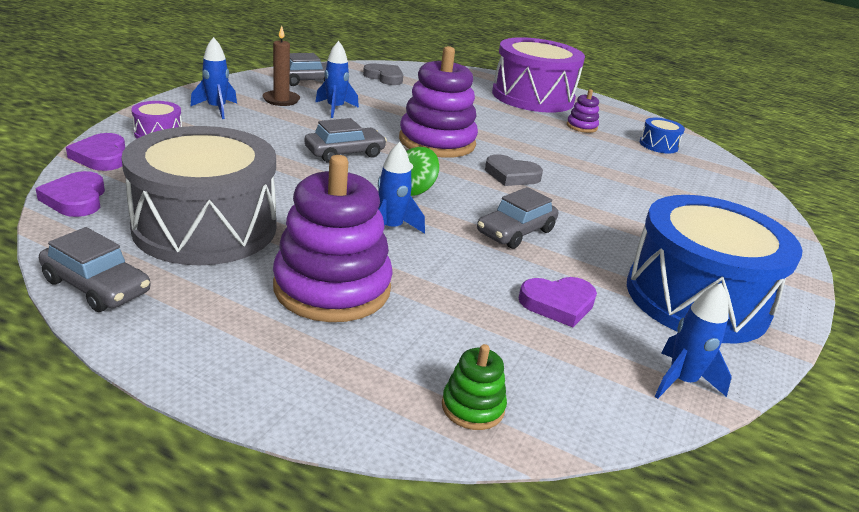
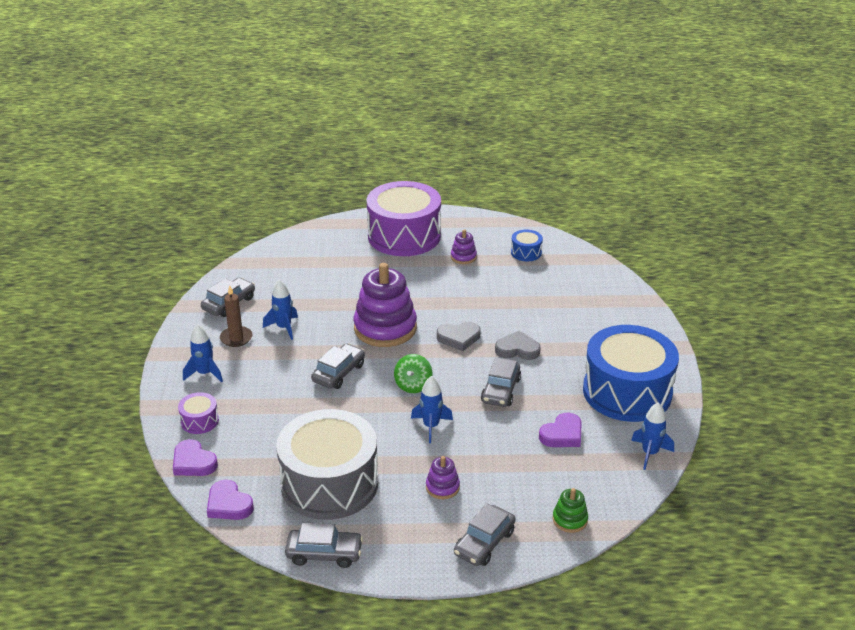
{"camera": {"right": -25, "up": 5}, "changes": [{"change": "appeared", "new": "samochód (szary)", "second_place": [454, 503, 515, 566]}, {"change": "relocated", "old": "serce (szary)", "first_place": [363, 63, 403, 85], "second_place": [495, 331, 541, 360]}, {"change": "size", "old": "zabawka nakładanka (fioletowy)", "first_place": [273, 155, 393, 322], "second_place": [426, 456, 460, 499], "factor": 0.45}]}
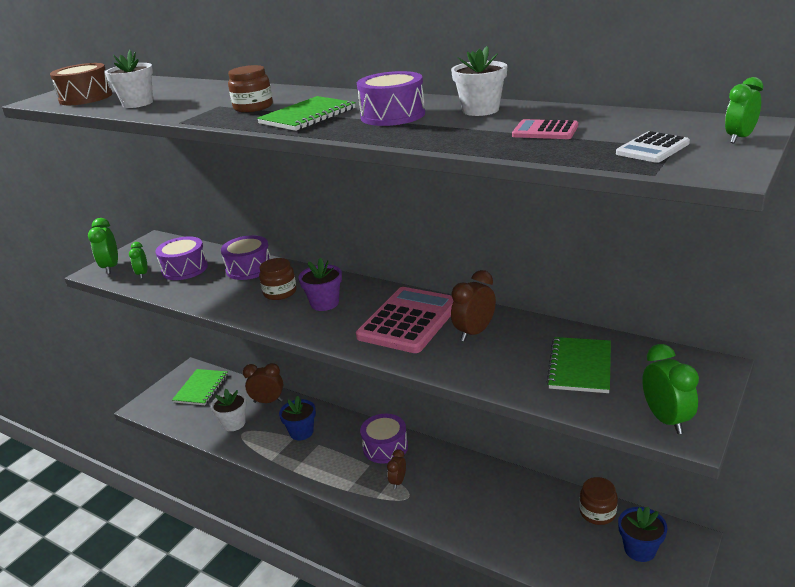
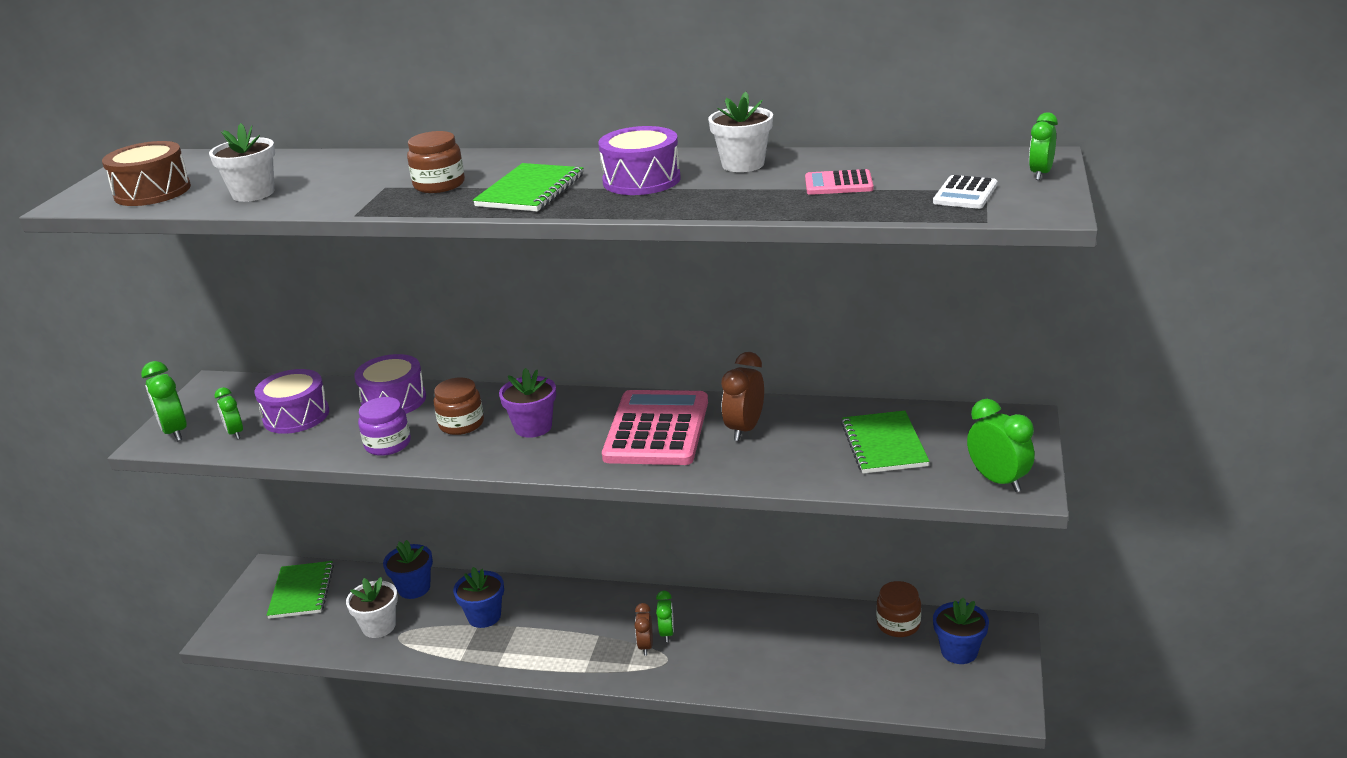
{"camera": {"right": -20, "up": 0}, "changes": [{"change": "missing", "old": "bęben (fioletowy)", "first_place": [360, 414, 408, 464]}, {"change": "appeared", "new": "słoik (fioletowy)", "second_place": [358, 397, 411, 456]}, {"change": "appeared", "new": "budzik (zielony)", "second_place": [656, 591, 674, 642]}, {"change": "exchanged", "old": "budzik (brązowy)", "new": "doniczka (niebieski)", "first_place": [243, 363, 283, 403], "second_place": [383, 540, 433, 599]}]}
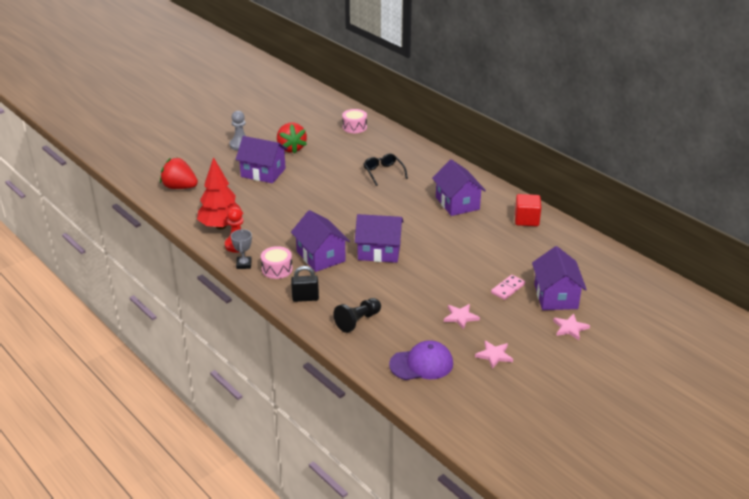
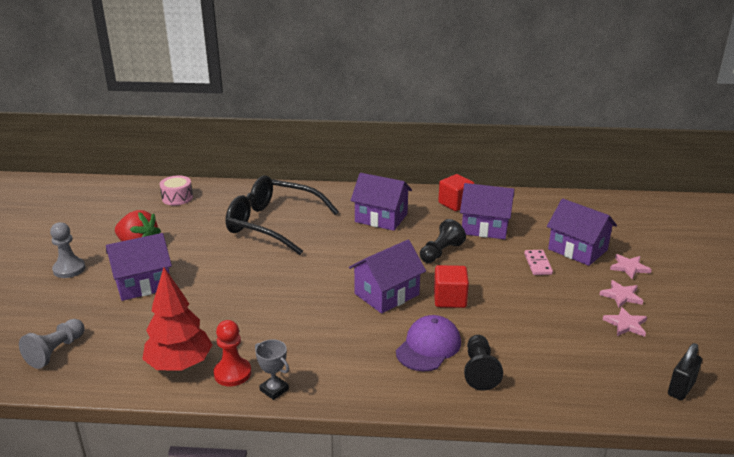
{"camera": {"right": -45, "up": -5}, "changes": [{"change": "missing", "old": "bęben (różowy)", "first_place": [261, 246, 293, 279]}, {"change": "appeared", "new": "pionek (czarny)", "second_place": [420, 219, 466, 263]}, {"change": "appeared", "new": "sześcian (czerwony)", "second_place": [434, 265, 469, 308]}, {"change": "relocated", "old": "domek (fioletowy)", "first_place": [291, 210, 350, 272], "second_place": [460, 183, 514, 239]}, {"change": "relocated", "old": "kłódka (czarny)", "first_place": [291, 266, 319, 302], "second_place": [668, 343, 702, 400]}, {"change": "relocated", "old": "czapka (fioletowy)", "first_place": [389, 340, 453, 380], "second_place": [396, 315, 461, 371]}, {"change": "relocated", "old": "gwiazda (różowy)", "first_place": [444, 304, 480, 330], "second_place": [599, 280, 643, 308]}, {"change": "exchanged", "old": "truskawka (czerwony)", "new": "pionek (szary)", "first_place": [160, 158, 198, 189], "second_place": [19, 319, 85, 369]}, {"change": "size", "old": "okulary (czarny)", "first_place": [364, 153, 408, 186], "second_place": [226, 175, 339, 255], "factor": 2.06}]}
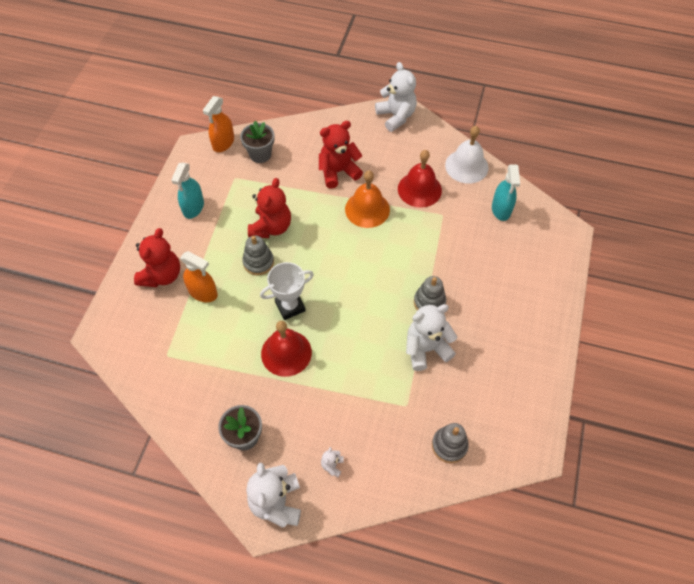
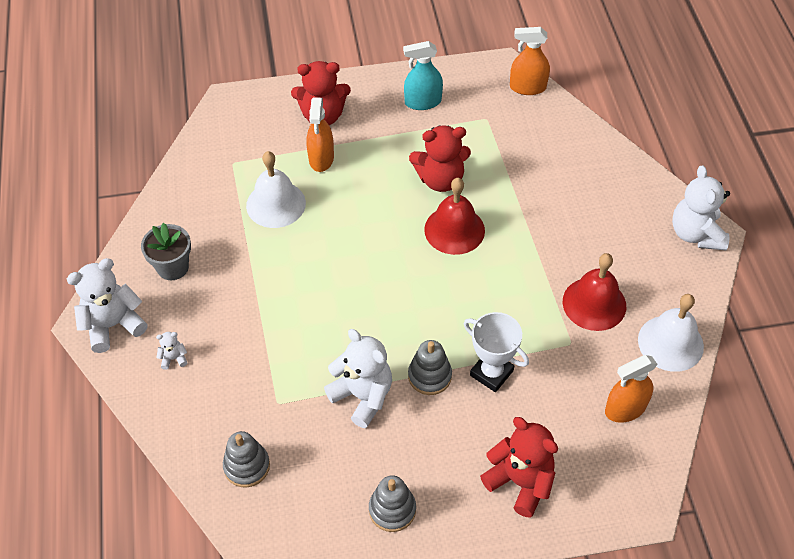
{"camera": {"right": 65, "up": -5}, "changes": [{"change": "missing", "old": "doniczka (szary)", "first_place": [240, 121, 275, 163]}, {"change": "missing", "old": "dzwonek (pomarańczowy)", "first_place": [345, 170, 390, 228]}, {"change": "appeared", "new": "dzwonek (biały)", "second_place": [246, 151, 306, 228]}, {"change": "relocated", "old": "zabawka nakładanka (szary)", "first_place": [242, 236, 274, 275], "second_place": [369, 475, 416, 532]}, {"change": "relocated", "old": "puchar (biały)", "first_place": [260, 262, 314, 320], "second_place": [464, 312, 529, 392]}, {"change": "relocated", "old": "dzwonek (czerwony)", "first_place": [261, 321, 312, 377], "second_place": [424, 178, 485, 255]}, {"change": "relocated", "old": "miś (czerwony)", "first_place": [319, 121, 363, 189], "second_place": [480, 417, 558, 518]}, {"change": "colour", "old": "spryskiwacz (turkusowy)", "new": "spryskiwacz (pomarańczowy)", "first_place": [492, 165, 520, 221], "second_place": [605, 355, 658, 423]}, {"change": "spun", "old": "miś (biały)", "first_place": [375, 62, 417, 132], "second_place": [672, 165, 730, 250], "degrees": 135}]}
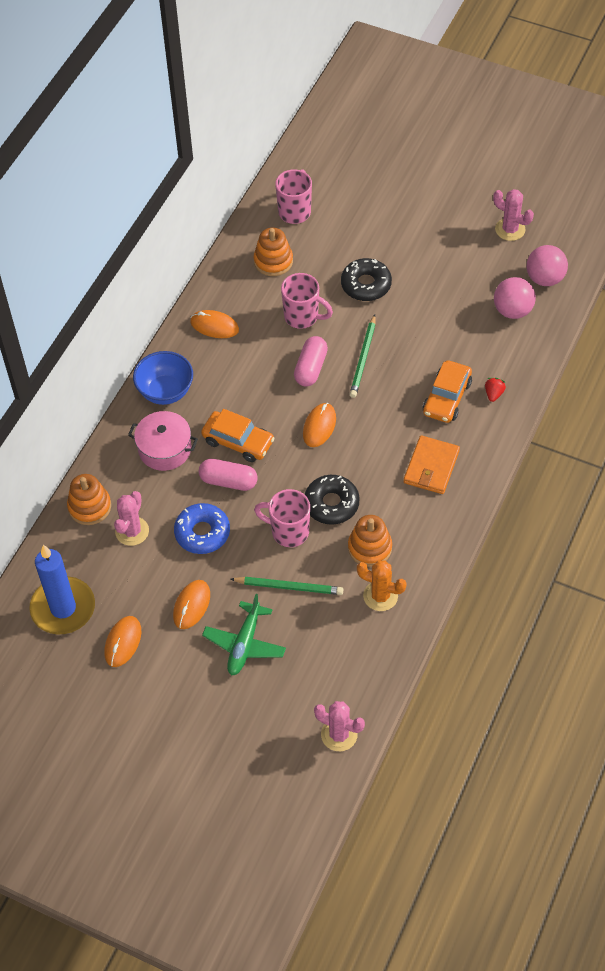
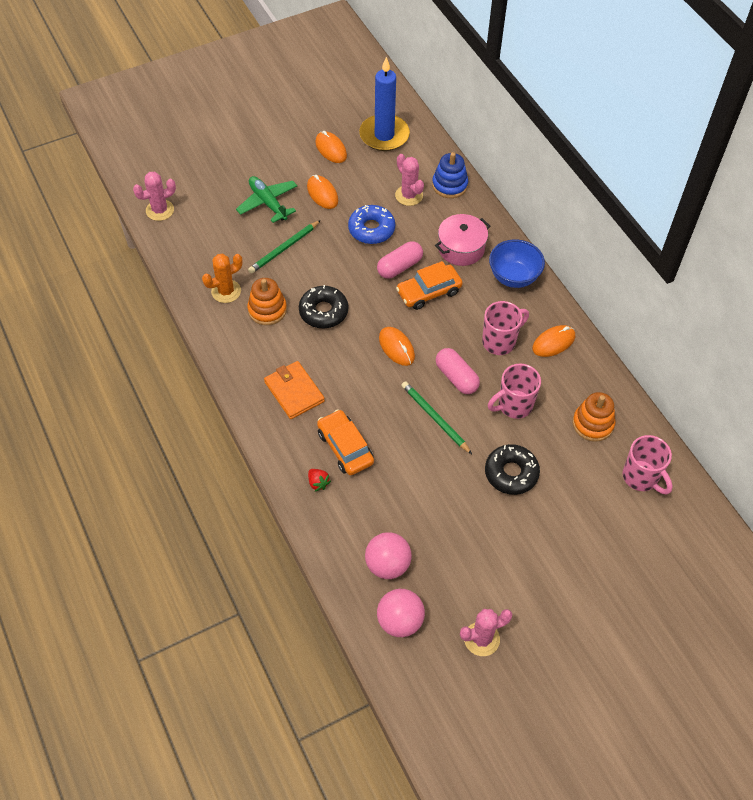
{"camera": {"right": 125, "up": 0}, "changes": [{"change": "relocated", "old": "kubek (różowy)", "first_place": [254, 489, 310, 547], "second_place": [482, 301, 529, 355]}, {"change": "colour", "old": "zabawka nakładanka (pomarańczowy)", "new": "zabawka nakładanka (niebieski)", "first_place": [67, 474, 111, 525], "second_place": [432, 152, 468, 198]}]}
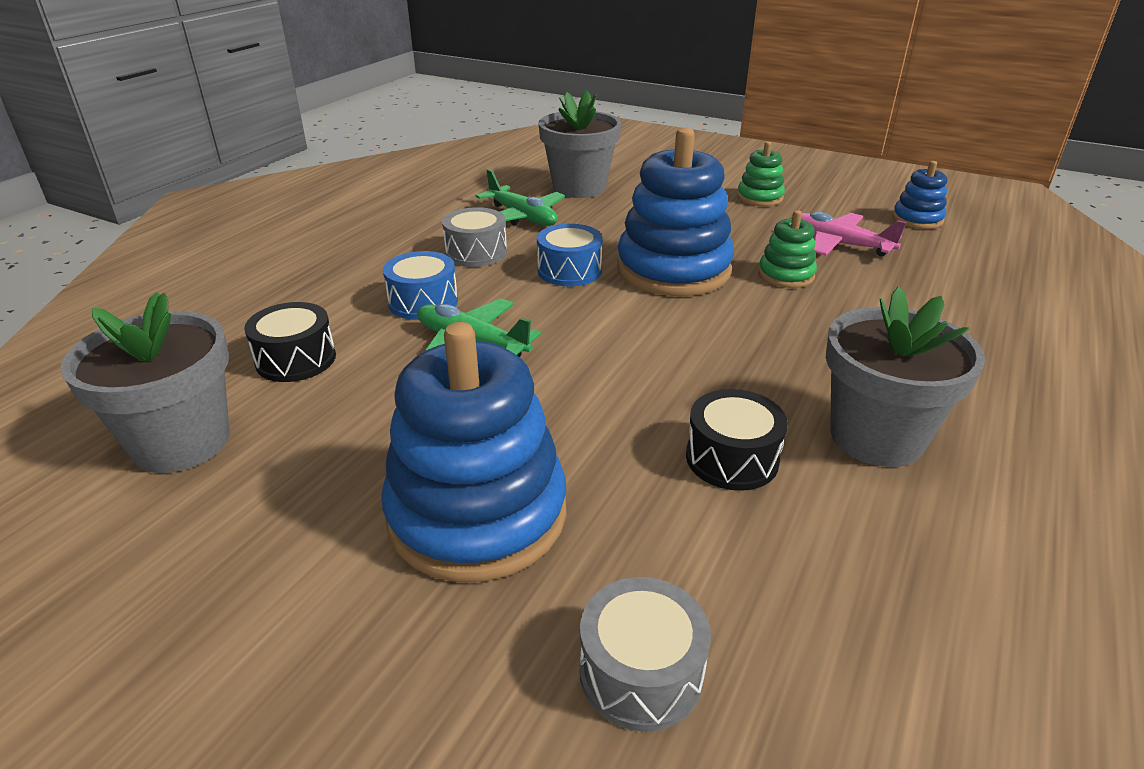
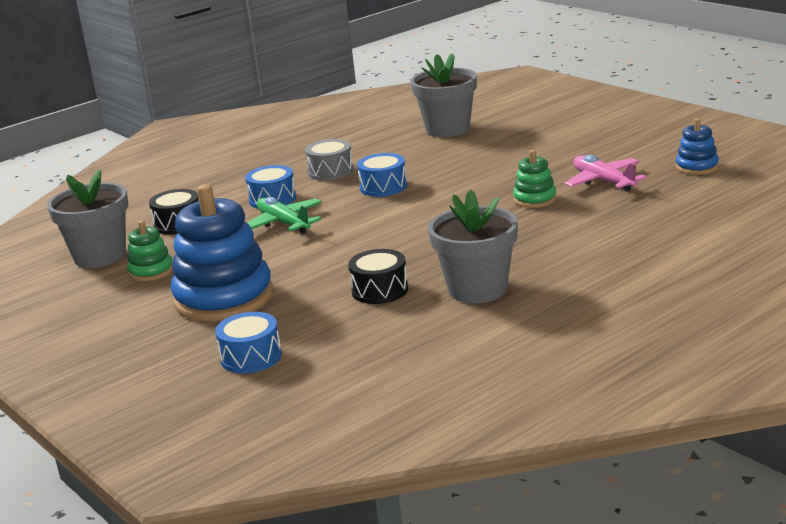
{"camera": {"right": 25, "up": -10}, "changes": [{"change": "missing", "old": "samolot (zielony)", "first_place": [476, 169, 565, 226]}, {"change": "missing", "old": "zabawka nakładanka (niebieski)", "first_place": [617, 128, 734, 296]}, {"change": "relocated", "old": "zabawka nakładanka (zielony)", "first_place": [737, 141, 785, 206], "second_place": [127, 220, 173, 281]}, {"change": "colour", "old": "bęben (szary)", "new": "bęben (niebieski)", "first_place": [579, 577, 711, 731], "second_place": [215, 312, 282, 373]}]}
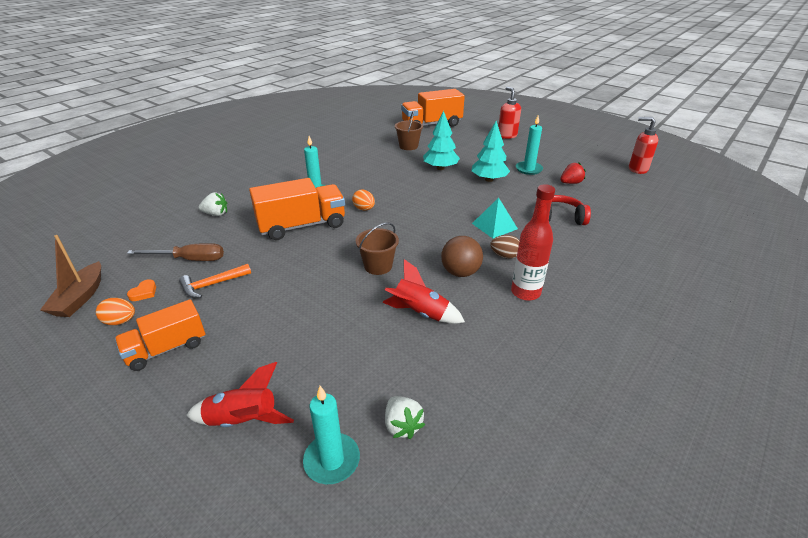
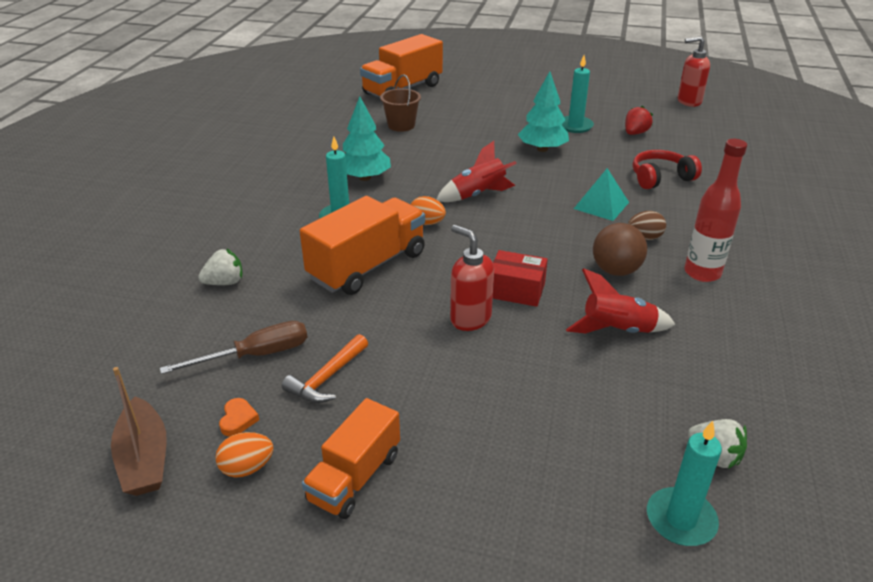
{"camera": {"right": -25, "up": 0}, "changes": [{"change": "relocated", "old": "rakieta (czerwony)", "first_place": [186, 362, 294, 427], "second_place": [436, 141, 517, 202]}, {"change": "relocated", "old": "drzewko (turkusowy)", "first_place": [423, 111, 460, 170], "second_place": [343, 96, 391, 181]}, {"change": "relocated", "old": "dozownik mydła (czerwony)", "first_place": [498, 87, 521, 139], "second_place": [450, 225, 494, 331]}, {"change": "exchanged", "old": "wiadro (brązowy)", "new": "pudełko (czerwony)", "first_place": [356, 223, 399, 275], "second_place": [493, 250, 548, 307]}]}
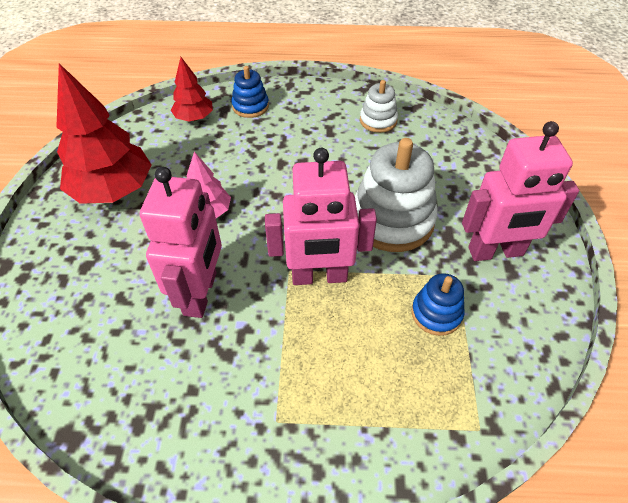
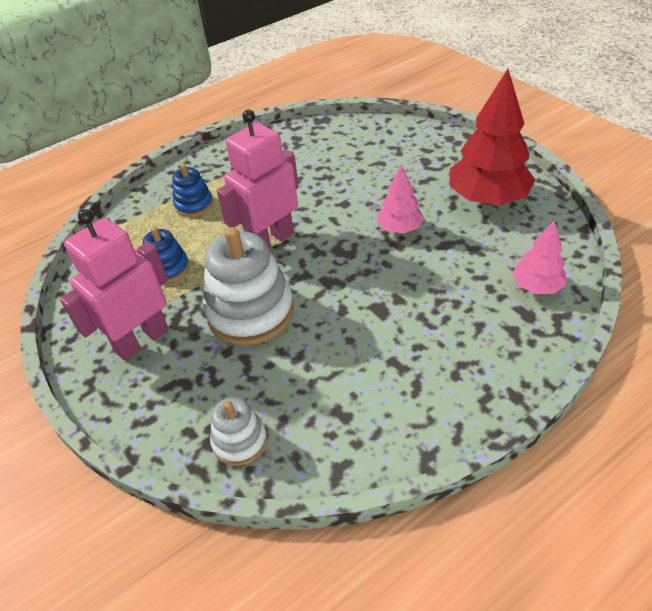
{"camera": {"right": 145, "up": -5}, "changes": [{"change": "missing", "old": "robot (różowy)", "first_place": [140, 167, 222, 318]}, {"change": "relocated", "old": "zabawka nakładanka (niebieski)", "first_place": [231, 66, 269, 118], "second_place": [172, 164, 213, 217]}, {"change": "relocated", "old": "zabawka nakładanka (biały)", "first_place": [360, 80, 398, 133], "second_place": [210, 397, 267, 466]}, {"change": "colour", "old": "drzewko (czerwony)", "new": "drzewko (różowy)", "first_place": [171, 57, 213, 122], "second_place": [512, 220, 567, 294]}]}
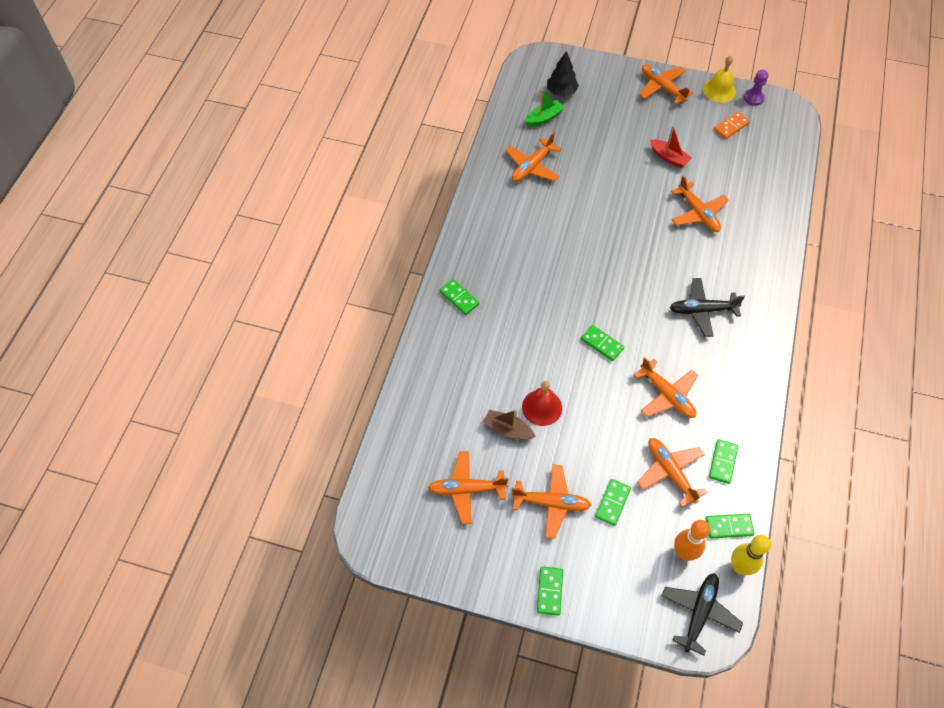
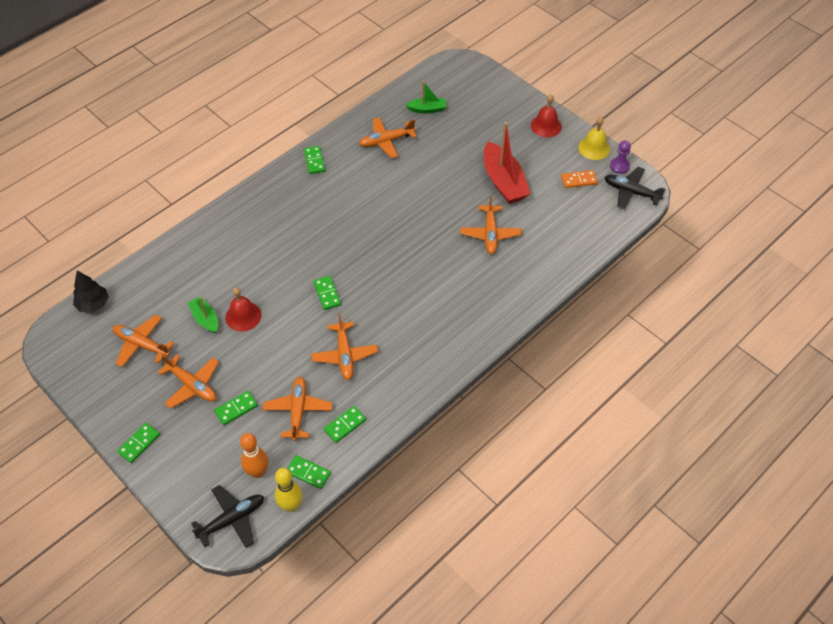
{"camera": {"right": 30, "up": -5}, "changes": [{"change": "relocated", "old": "kostka domina (zielony)", "first_place": [440, 279, 479, 315], "second_place": [304, 146, 325, 174]}, {"change": "relocated", "old": "drzewko (czarny)", "first_place": [547, 51, 579, 97], "second_place": [73, 271, 109, 313]}, {"change": "relocated", "old": "samolot (czarny)", "first_place": [670, 278, 745, 337], "second_place": [605, 167, 666, 209]}, {"change": "exchanged", "old": "samolot (pomarańczowy)", "new": "dzwonek (czerwony)", "first_place": [639, 64, 693, 104], "second_place": [531, 94, 562, 137]}, {"change": "colour", "old": "łódka (brązowy)", "new": "łódka (zielony)", "first_place": [483, 410, 536, 440], "second_place": [188, 296, 218, 334]}, {"change": "size", "old": "łódka (czerwony)", "first_place": [650, 125, 692, 168], "second_place": [484, 122, 531, 204], "factor": 1.85}]}
